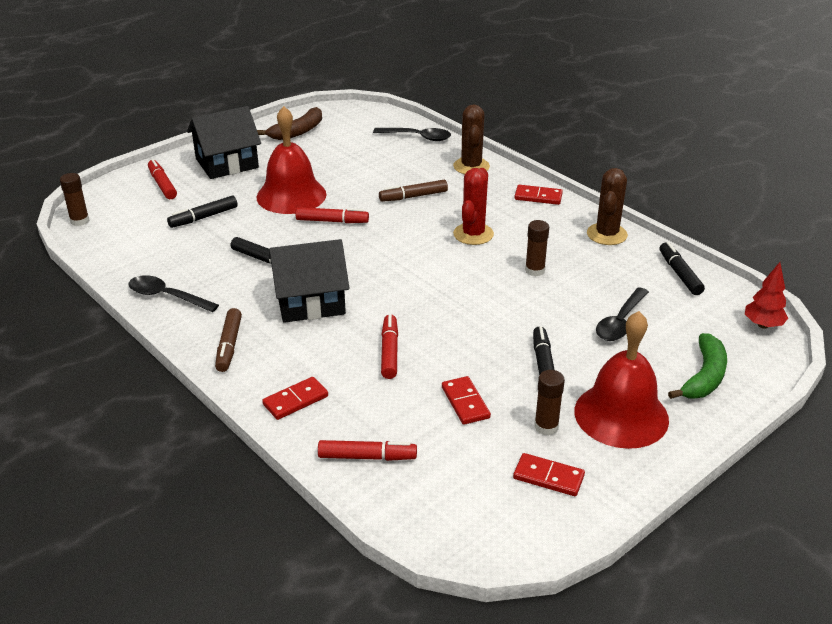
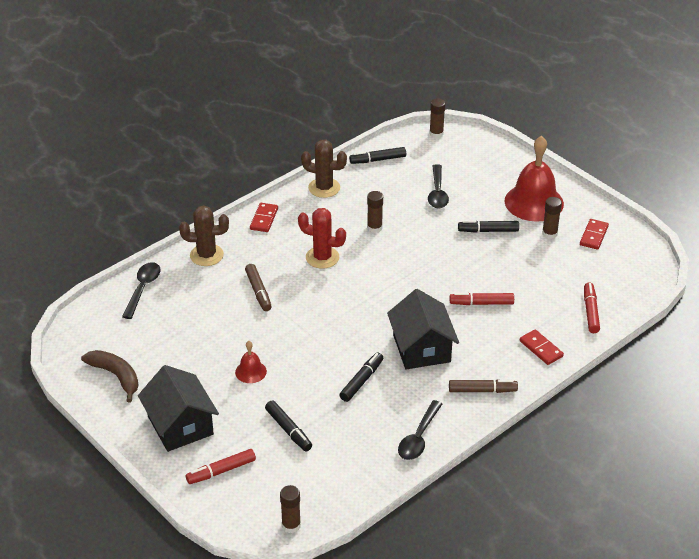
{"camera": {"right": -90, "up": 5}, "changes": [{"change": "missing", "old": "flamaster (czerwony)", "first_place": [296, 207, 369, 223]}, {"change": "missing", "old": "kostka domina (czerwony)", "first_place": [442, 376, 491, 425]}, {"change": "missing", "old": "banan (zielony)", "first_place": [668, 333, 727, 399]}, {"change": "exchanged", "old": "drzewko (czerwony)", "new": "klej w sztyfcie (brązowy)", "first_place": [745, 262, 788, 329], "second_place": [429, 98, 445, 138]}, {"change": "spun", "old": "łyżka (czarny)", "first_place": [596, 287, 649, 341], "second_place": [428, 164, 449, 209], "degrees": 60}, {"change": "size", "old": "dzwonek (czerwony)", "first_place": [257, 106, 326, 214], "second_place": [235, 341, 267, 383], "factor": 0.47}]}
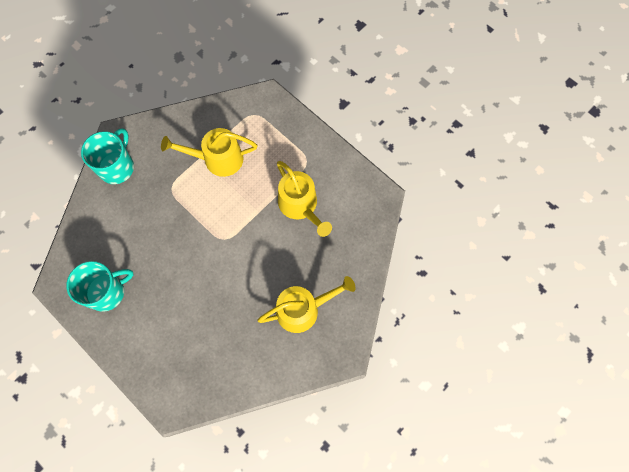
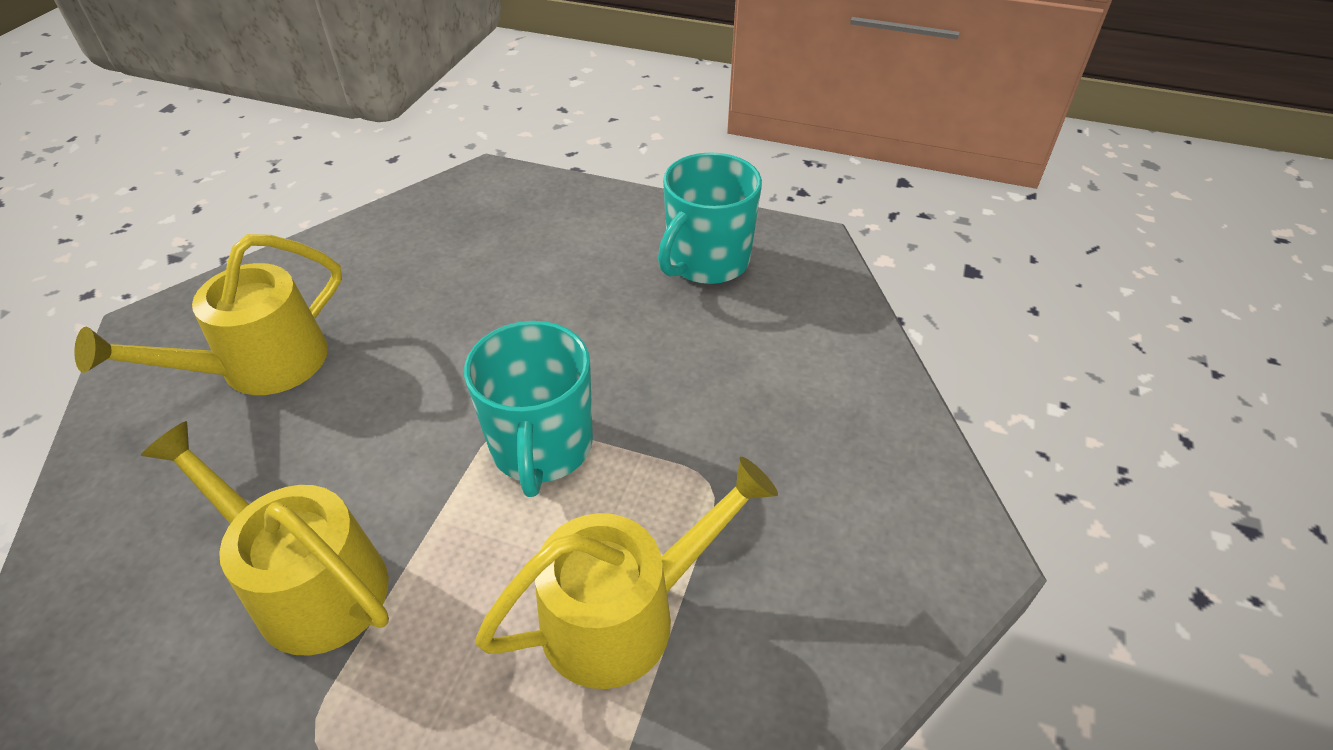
{"camera": {"right": 155, "up": -25}, "changes": [{"change": "relocated", "old": "kubek (turkusowy)", "first_place": [81, 128, 134, 184], "second_place": [464, 321, 593, 497]}]}
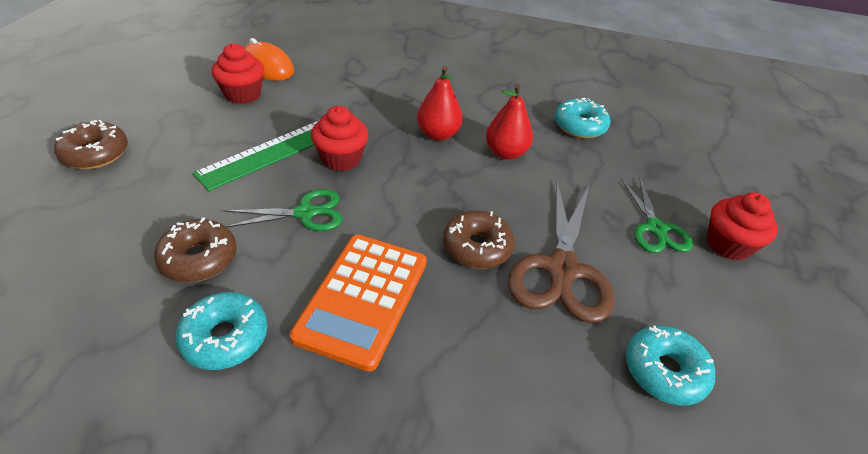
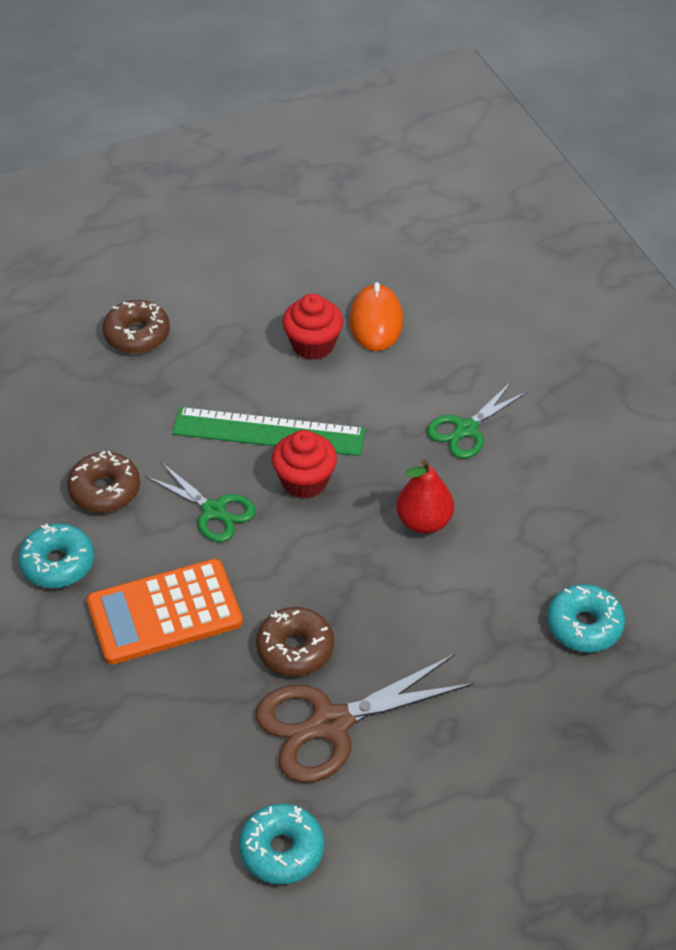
{"camera": {"right": 55, "up": 5}, "changes": [{"change": "missing", "old": "gruszka (czerwony)", "first_place": [486, 84, 533, 160]}, {"change": "missing", "old": "muffinka (czerwony)", "first_place": [707, 192, 778, 261]}, {"change": "relocated", "old": "nożyczki (zielony)", "first_place": [621, 178, 693, 253], "second_place": [427, 381, 528, 459]}]}
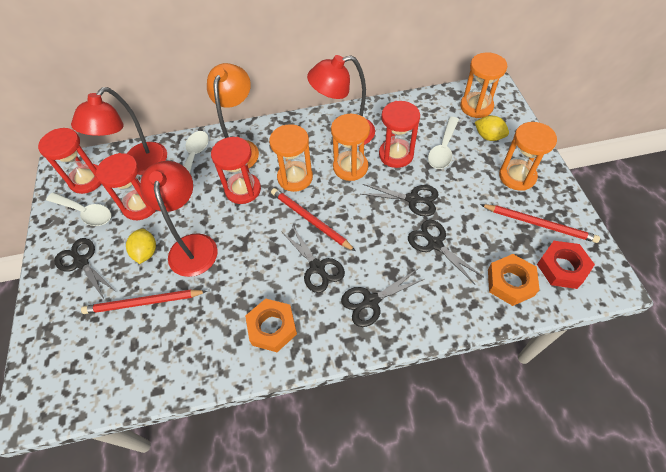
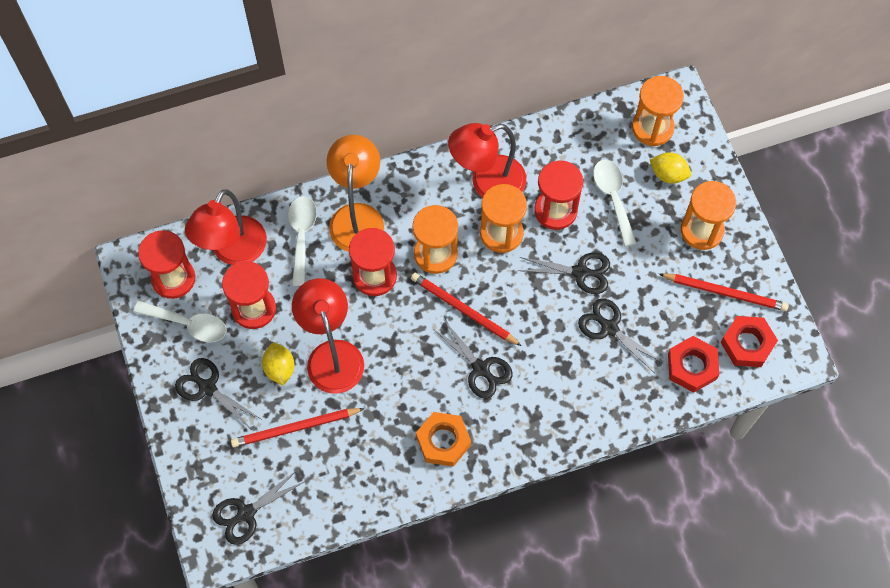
{"camera": {"right": -10, "up": 10}, "changes": [{"change": "relocated", "old": "nożyczki (czarny)", "first_place": [341, 270, 425, 327], "second_place": [212, 469, 306, 545]}, {"change": "colour", "old": "nakrętka (pomarańczowy)", "new": "nakrętka (czerwony)", "first_place": [488, 254, 540, 306], "second_place": [668, 336, 719, 393]}, {"change": "spun", "old": "łyżka (biały)", "first_place": [428, 117, 459, 169], "second_place": [593, 160, 636, 246], "degrees": 150}]}
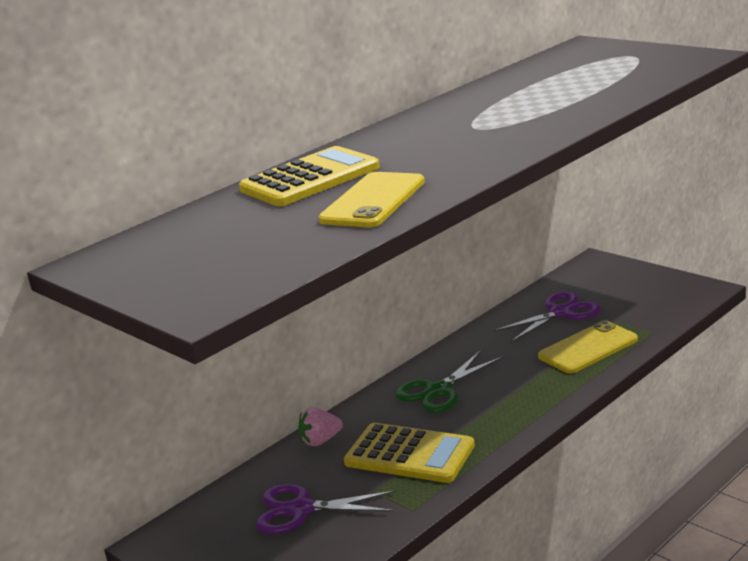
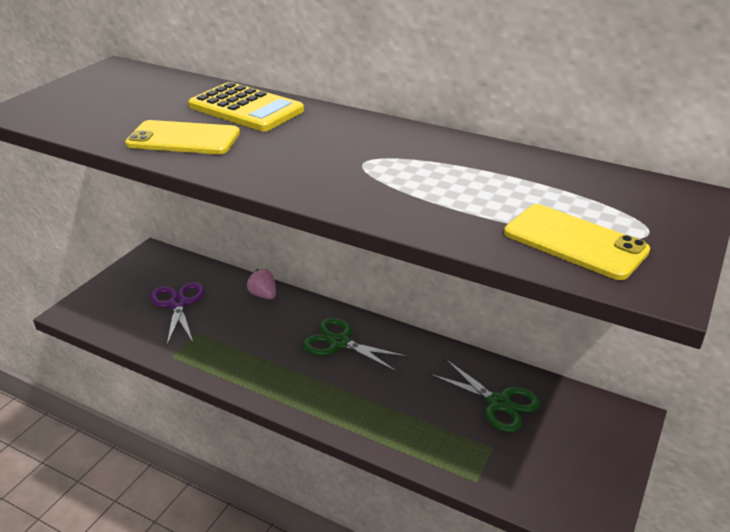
{"camera": {"right": 70, "up": 10}, "changes": [{"change": "missing", "old": "kalkulator (żółty)", "first_place": [344, 423, 475, 483]}, {"change": "relocated", "old": "telefon (żółty)", "first_place": [538, 320, 638, 373], "second_place": [504, 204, 650, 280]}, {"change": "colour", "old": "nożyczki (fioletowy)", "new": "nożyczki (zielony)", "first_place": [493, 291, 601, 342], "second_place": [429, 359, 541, 432]}]}
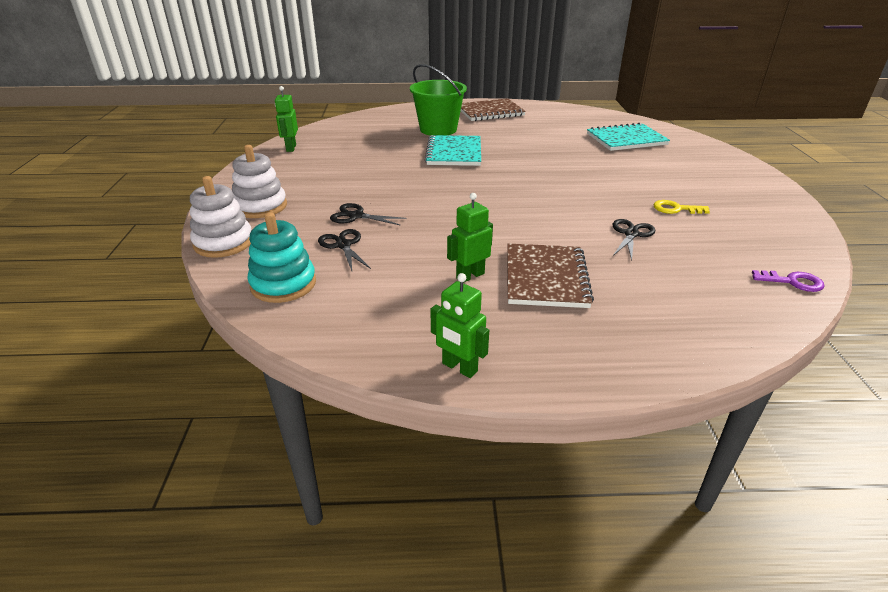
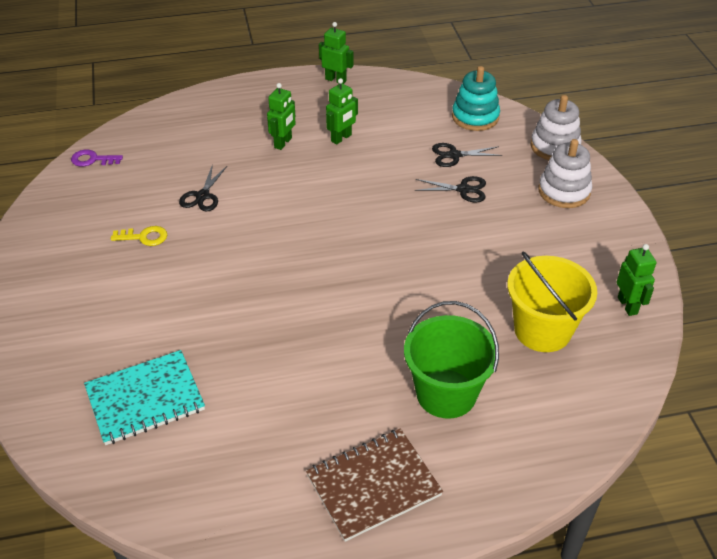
{"camera": {"right": 170, "up": 10}, "changes": [{"change": "missing", "old": "zeszyt (turkusowy)", "first_place": [425, 135, 481, 166]}, {"change": "appeared", "new": "wiadro (żółty)", "second_place": [507, 251, 597, 352]}, {"change": "exchanged", "old": "zeszyt (brązowy)", "new": "robot (zielony)", "first_place": [507, 244, 594, 308], "second_place": [267, 83, 296, 150]}, {"change": "spun", "old": "nożyczki (czarny)", "first_place": [318, 229, 371, 271], "second_place": [432, 143, 502, 167], "degrees": 120}]}
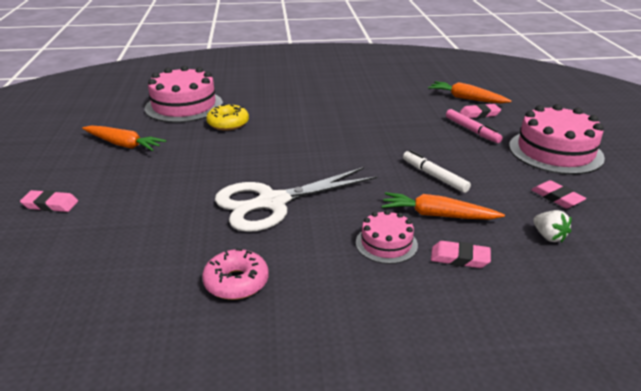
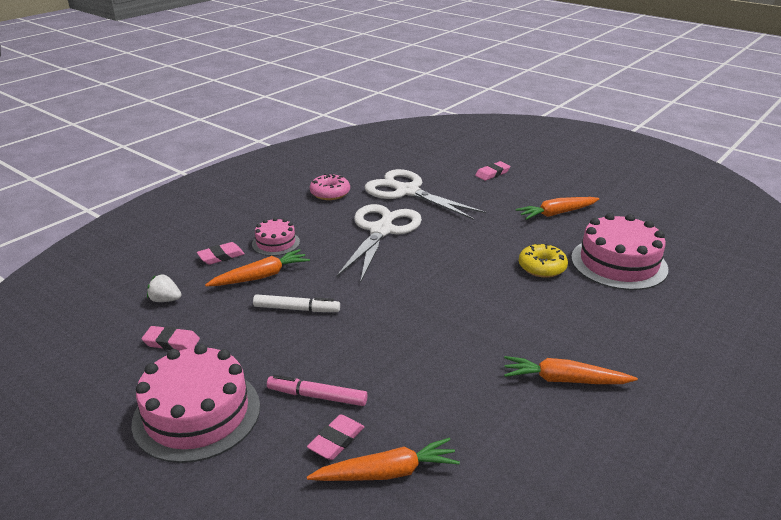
{"camera": {"right": 135, "up": 0}, "changes": [{"change": "appeared", "new": "nożyczki (biały)", "second_place": [365, 169, 486, 220]}, {"change": "appeared", "new": "marchewka (pomarańczowy)", "second_place": [504, 356, 638, 384]}]}
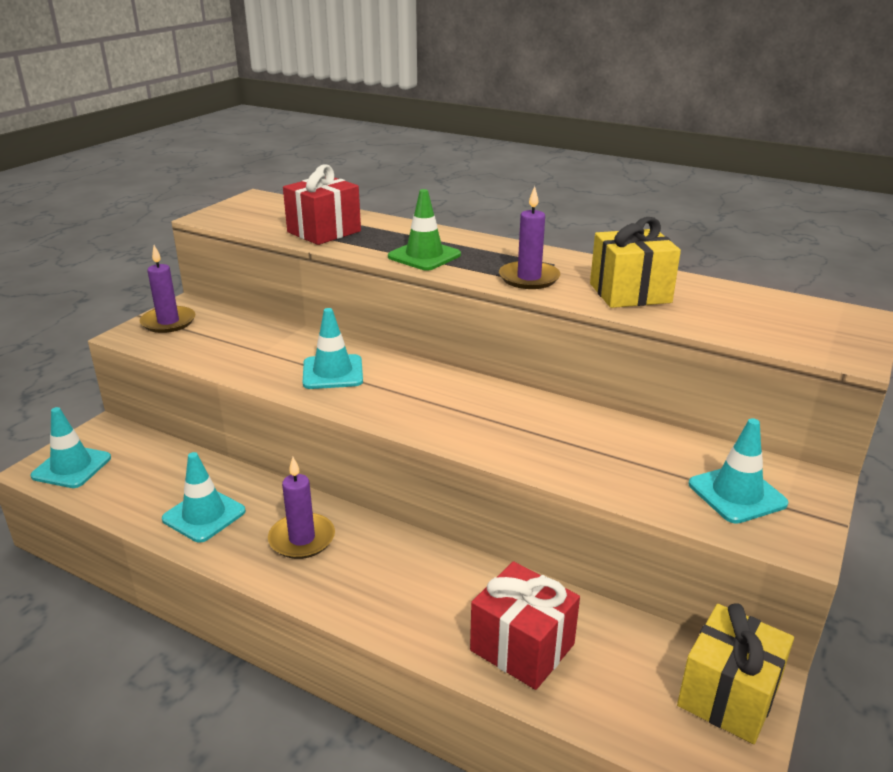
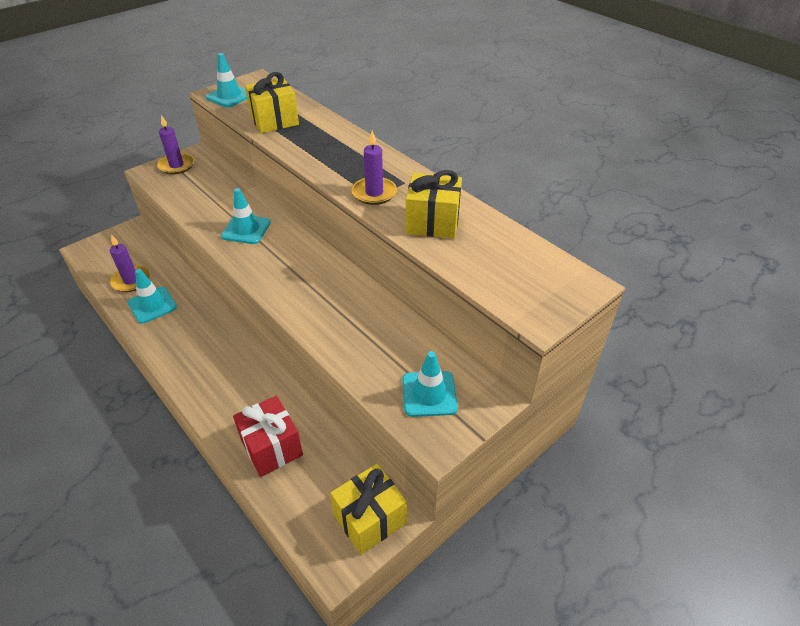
{"camera": {"right": 20, "up": 15}, "changes": [{"change": "missing", "old": "pachołek (zielony)", "first_place": [388, 189, 461, 271]}, {"change": "relocated", "old": "pachołek (turkusowy)", "first_place": [30, 407, 111, 488], "second_place": [206, 53, 247, 108]}, {"change": "relocated", "old": "świeca (fioletowy)", "first_place": [268, 457, 335, 559], "second_place": [110, 234, 150, 292]}, {"change": "colour", "old": "prezent (czerwony)", "new": "prezent (żółty)", "first_place": [283, 164, 361, 245], "second_place": [245, 72, 299, 133]}]}
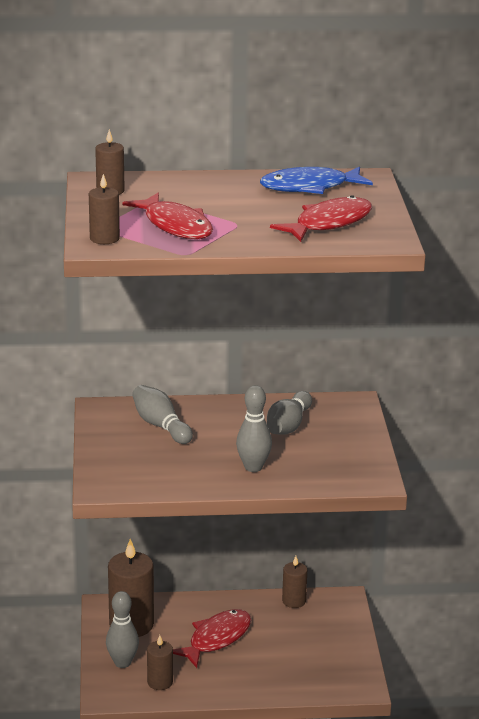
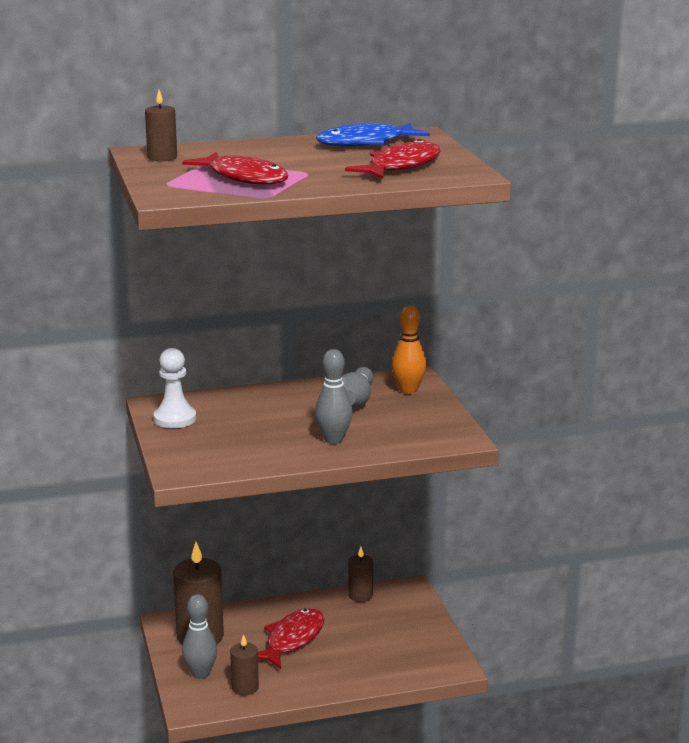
{"camera": {"right": -10, "up": -5}, "changes": [{"change": "missing", "old": "świeca (brązowy)", "first_place": [89, 174, 120, 244]}, {"change": "missing", "old": "kręgiel (szary)", "first_place": [132, 385, 193, 444]}, {"change": "appeared", "new": "pionek (biały)", "second_place": [154, 348, 196, 428]}, {"change": "appeared", "new": "kręgiel (pomarańczowy)", "second_place": [392, 305, 426, 394]}]}
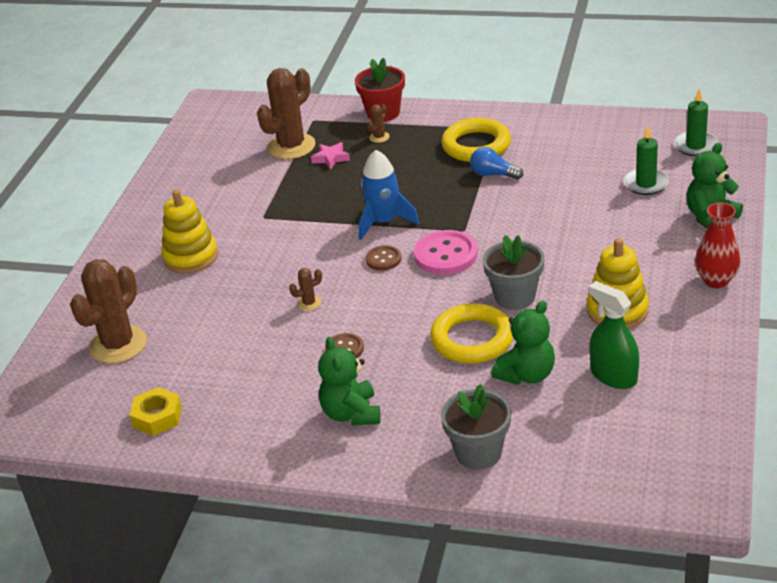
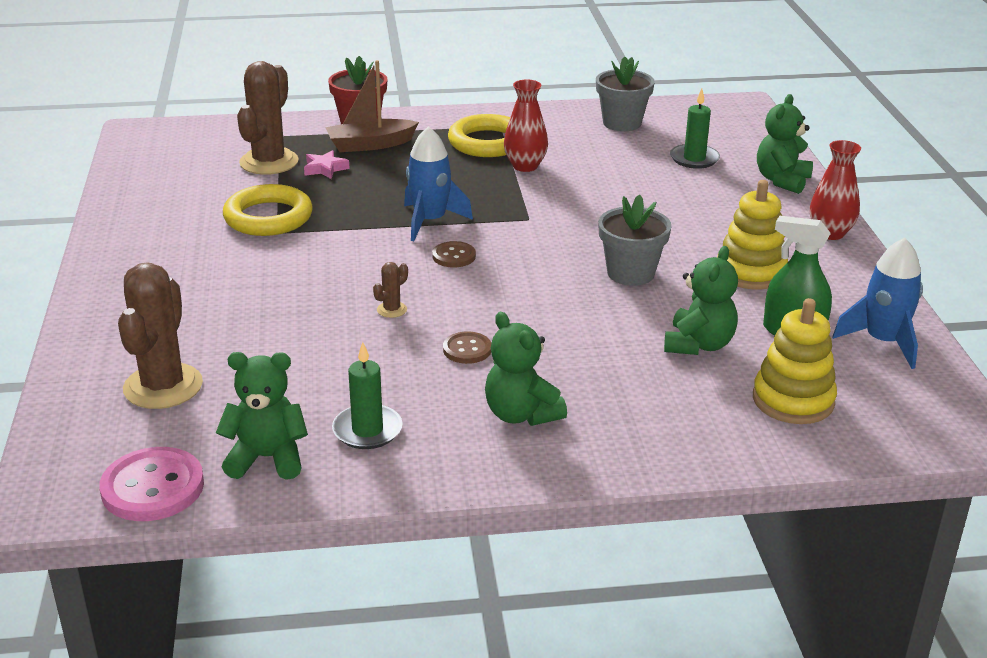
{"camera": {"right": -25, "up": -5}, "changes": [{"change": "appeared", "new": "rakieta (niebieski)", "second_place": [832, 238, 923, 369]}, {"change": "relocated", "old": "zabawka nakładanka (żółty)", "first_place": [161, 189, 218, 274], "second_place": [753, 298, 837, 424]}, {"change": "relocated", "old": "guzik (różowy)", "first_place": [414, 230, 478, 275], "second_place": [99, 447, 204, 521]}, {"change": "relocated", "old": "pierścień (żółty)", "first_place": [430, 303, 513, 364], "second_place": [223, 184, 313, 236]}, {"change": "relocated", "old": "doniczka (szary)", "first_place": [441, 384, 511, 470], "second_place": [596, 57, 655, 131]}, {"change": "relocated", "old": "świeca (zielony)", "first_place": [674, 89, 719, 157], "second_place": [332, 342, 403, 449]}, {"change": "exchanged", "old": "nakrętka (żółty)", "new": "miś (zielony)", "first_place": [130, 387, 182, 436], "second_place": [216, 352, 308, 480]}, {"change": "exchanged", "old": "kaktus (brązowy)", "new": "łódka (brązowy)", "first_place": [367, 104, 390, 143], "second_place": [325, 60, 419, 152]}, {"change": "exchanged", "old": "żarówka (niebieski)", "new": "wazon (czerwony)", "first_place": [470, 147, 523, 179], "second_place": [504, 80, 548, 172]}]}
